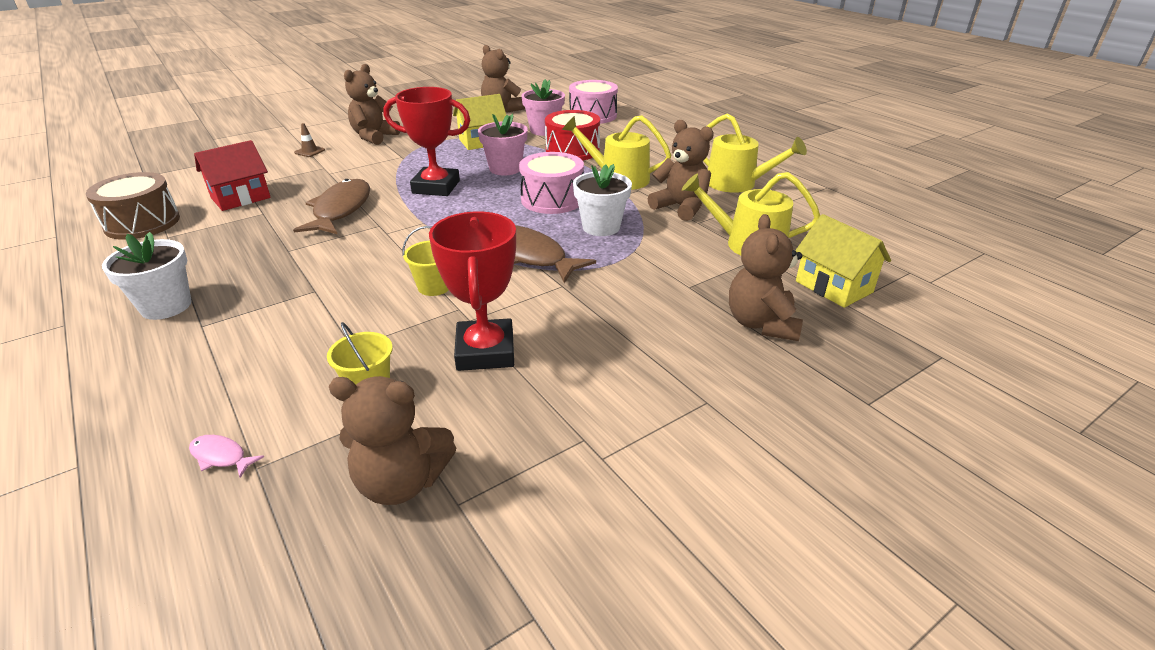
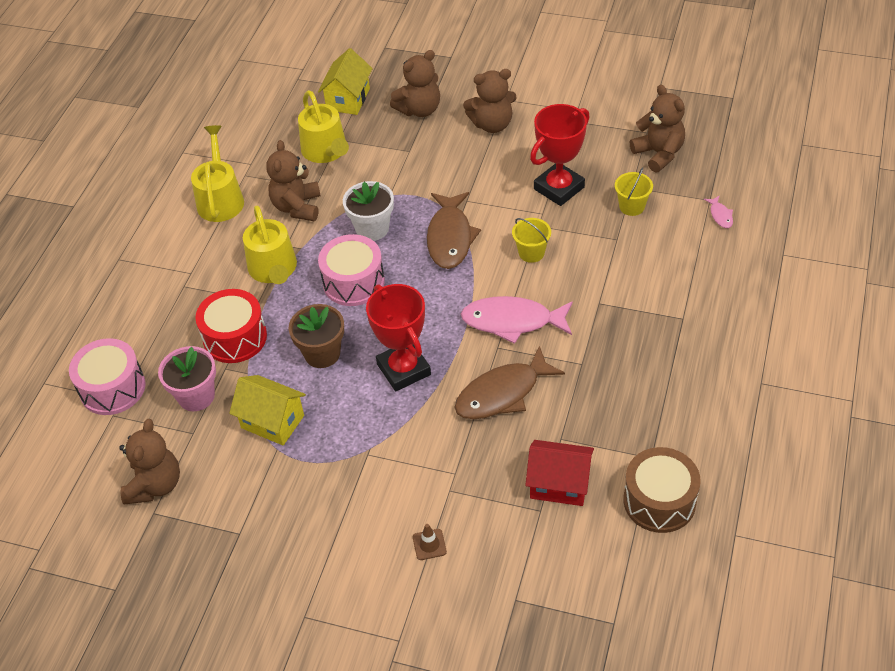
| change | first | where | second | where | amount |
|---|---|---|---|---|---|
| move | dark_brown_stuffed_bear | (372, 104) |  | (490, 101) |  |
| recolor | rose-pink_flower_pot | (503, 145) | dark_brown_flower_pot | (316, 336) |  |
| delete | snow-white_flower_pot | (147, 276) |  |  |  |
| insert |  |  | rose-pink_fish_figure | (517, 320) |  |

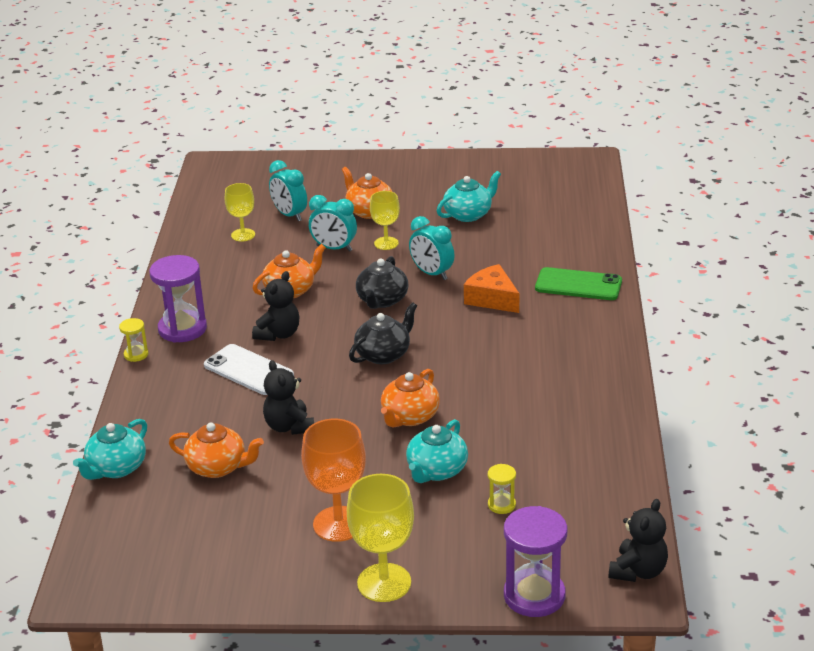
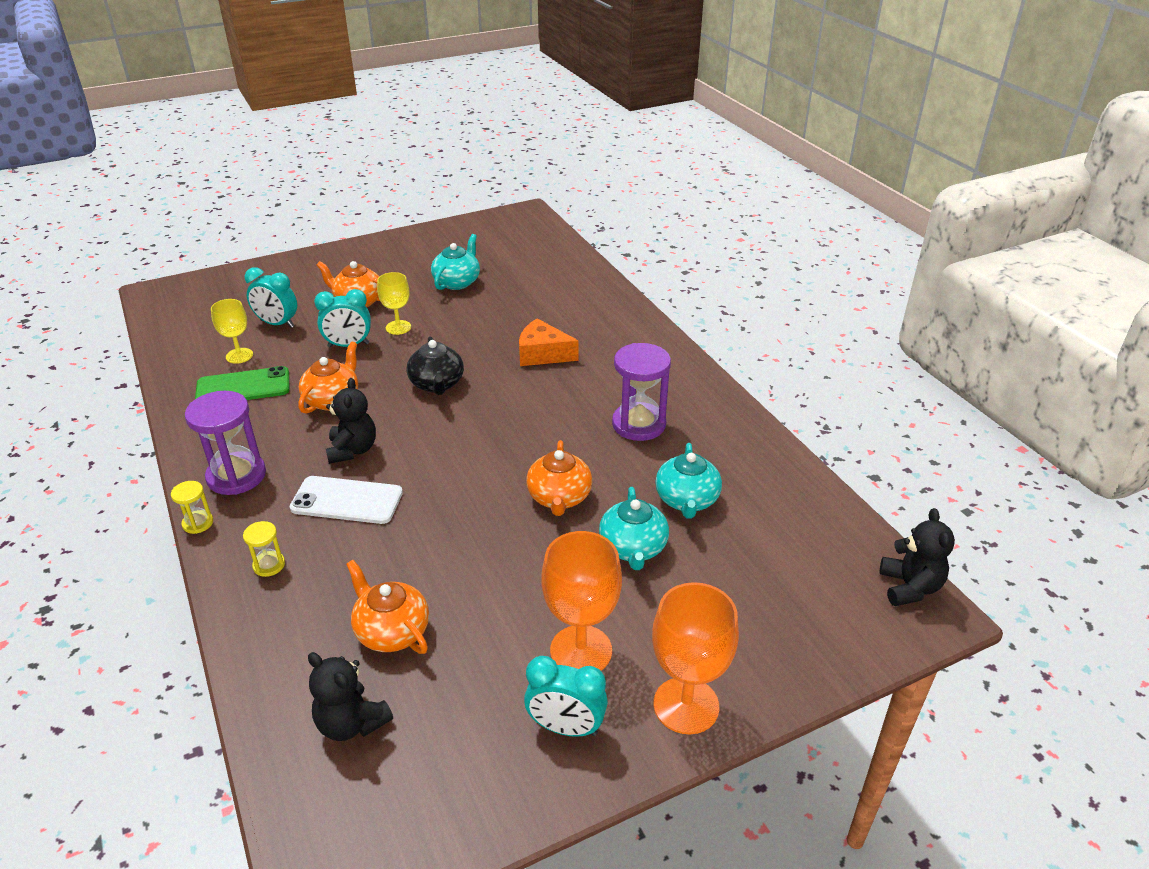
| change | first | where | second | where | amount |
|---|---|---|---|---|---|
| move | teal_alarm_clock | (432, 248) |  | (566, 696) |  |
| move | green_phone | (578, 283) |  | (242, 383) |  |
| delete | jet-black_tea_pot | (383, 333) |  |  |  |
| move | jet-black_stuffed_bear | (288, 397) |  | (350, 696) |  |
| move | teal_tea_pot | (110, 449) |  | (688, 481) |  |
| rotate | bright_orange_tea_pot | (216, 450) |  | (387, 607) | 120 degrees counterclockwise |
| move | golden_sand_timer | (502, 489) |  | (264, 549) |  |
| recolor | golden_goblet | (380, 538) | bright_orange_goblet | (695, 658) |  |
| move | royal_purple_sand_timer | (535, 561) |  | (641, 392) |  |

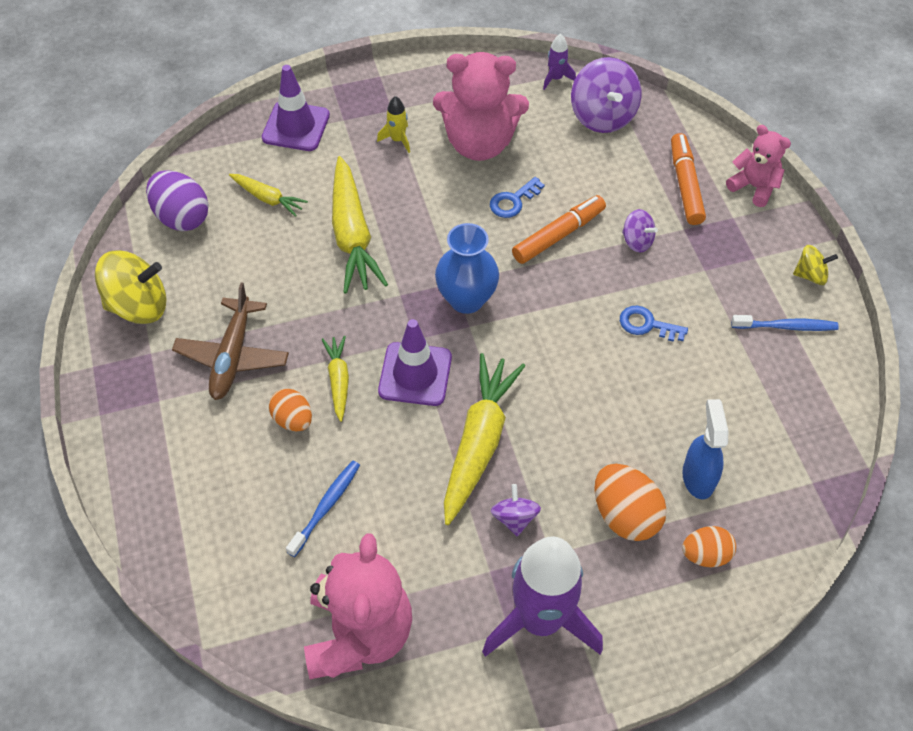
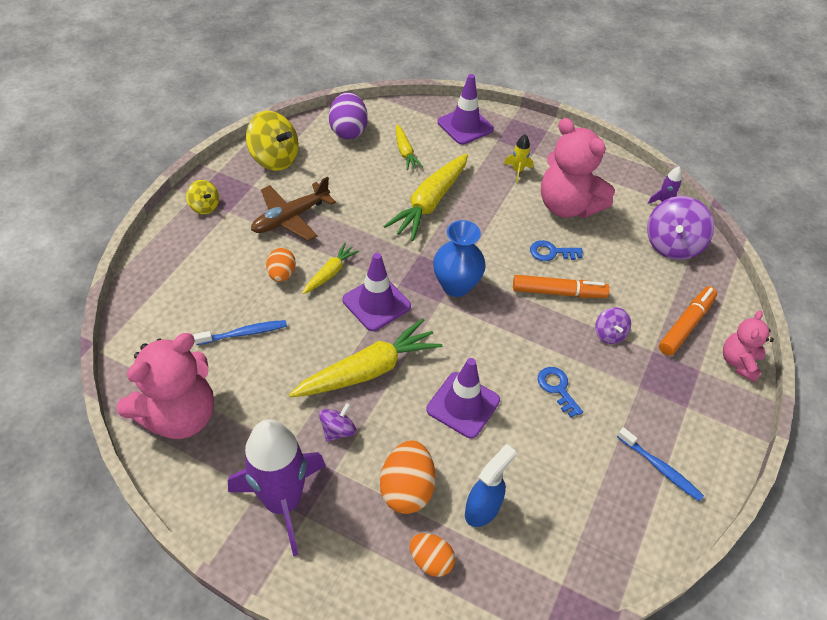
| change | first | where | second | where | amount |
|---|---|---|---|---|---|
| rotate | rose-pink_stuffed_bear | (758, 166) |  | (748, 346) | 150 degrees counterclockwise |
| move | golden_spinning_top | (815, 265) |  | (202, 197) |  |
| insert |  |  | royal_purple_safety_cone | (463, 398) |  |

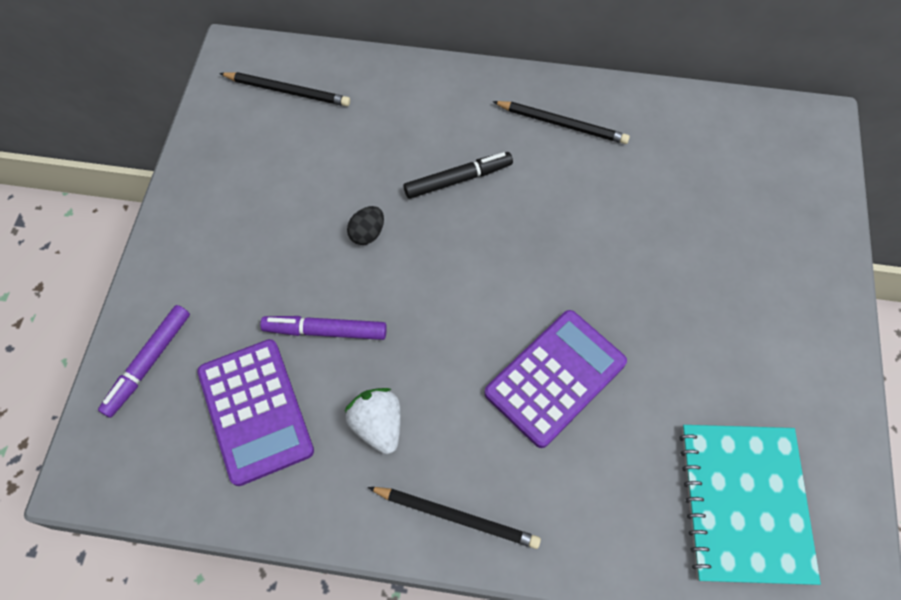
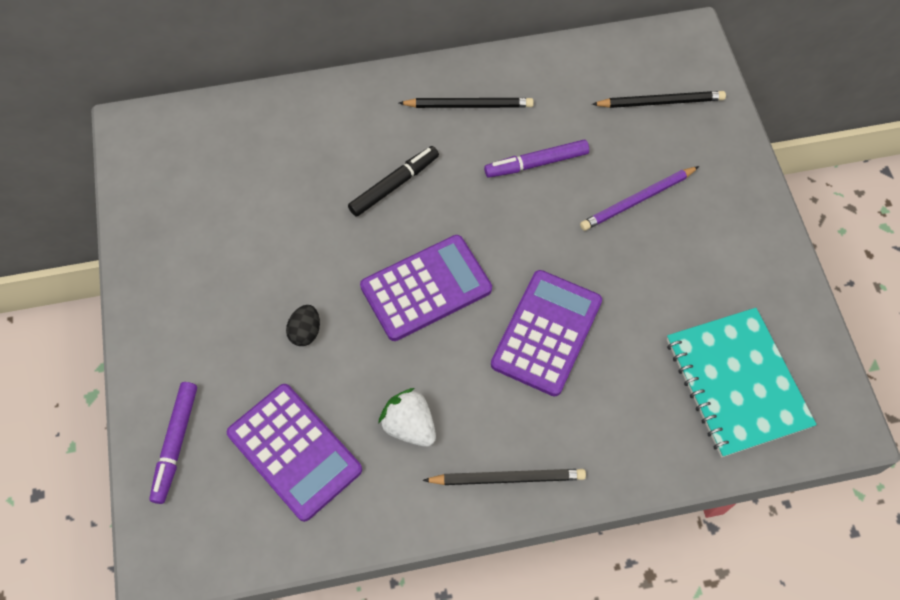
| change | first | where | second | where | amount |
|---|---|---|---|---|---|
| move | jet-black_pencil | (284, 89) |  | (659, 99) |  |
| move | jet-black_egg_shape | (365, 225) |  | (303, 325) |  |
| move | royal_purple_marker | (323, 328) |  | (536, 159) |  |
| insert |  |  | royal_purple_pencil | (639, 198) |  |
| insert |  |  | royal_purple_pocket_calculator | (426, 288) |  |

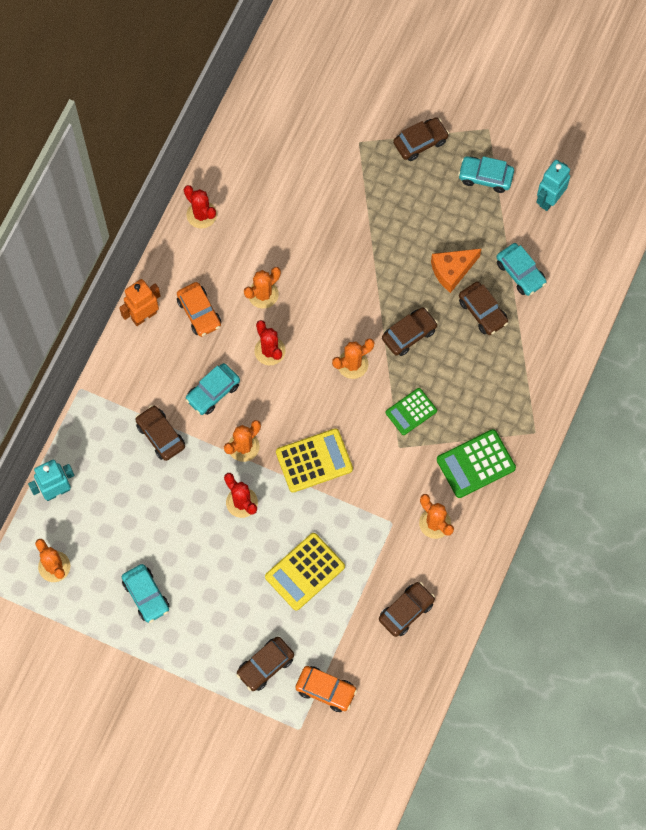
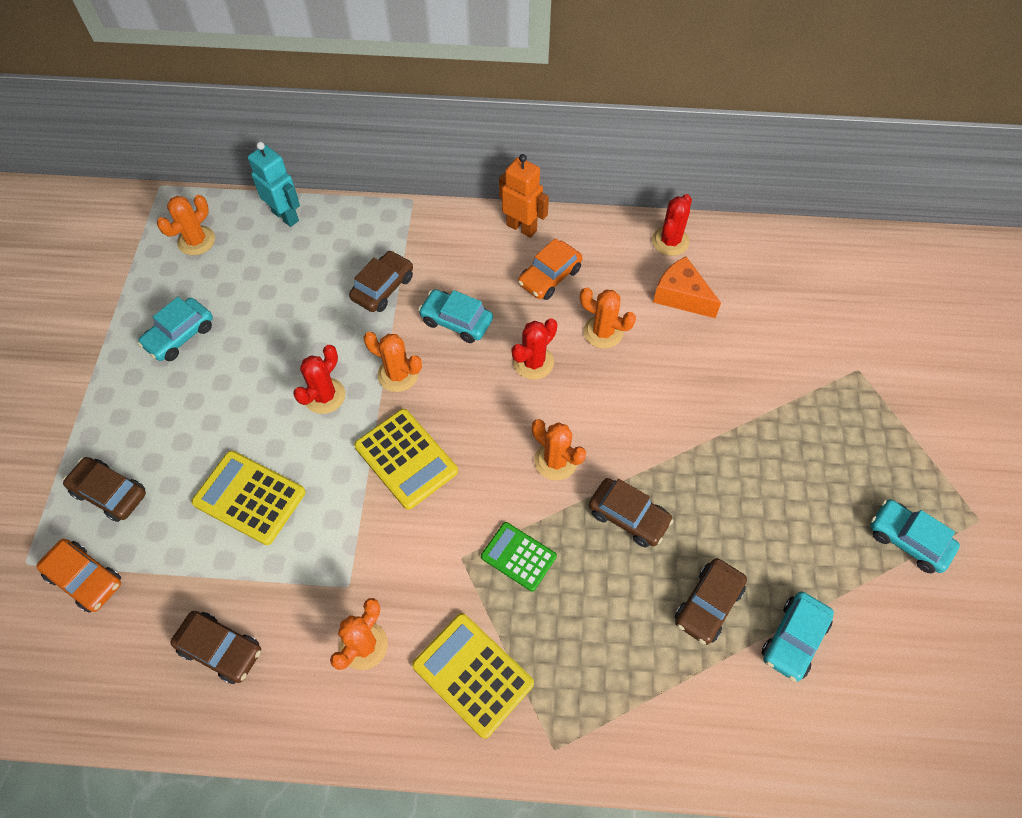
| change | first | where | second | where | amount |
|---|---|---|---|---|---|
| delete | dark_brown_toy_car | (421, 139) |  |  |  |
| rotate | teal_toy_car | (486, 174) |  | (915, 536) | 45 degrees counterclockwise |
| delete | teal_robot | (553, 185) |  |  |  |
| move | bright_orange_piece_of_cheese | (456, 271) |  | (687, 287) |  |
| recolor | green_pocket_calculator | (476, 463) | golden_pocket_calculator | (473, 676) |  |
| rotate | bright_orange_toy_car | (326, 689) |  | (78, 576) | 60 degrees counterclockwise |

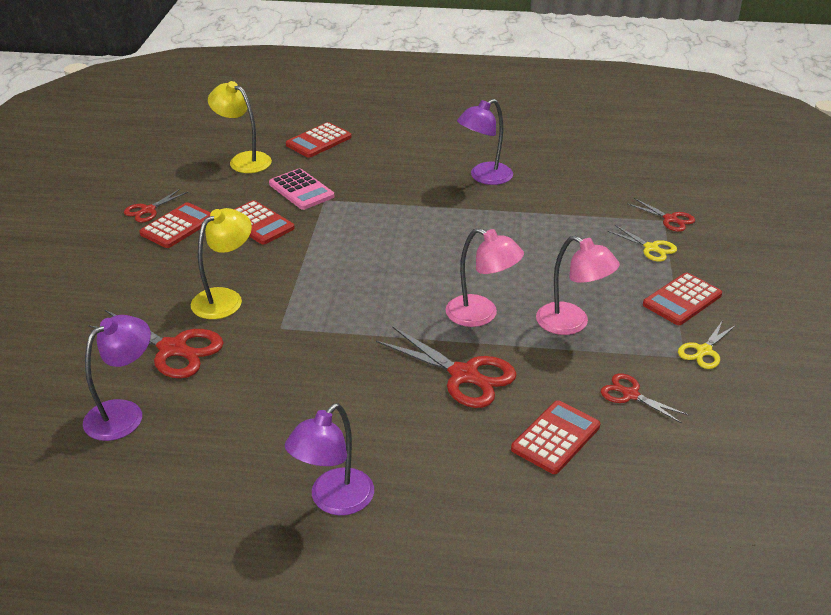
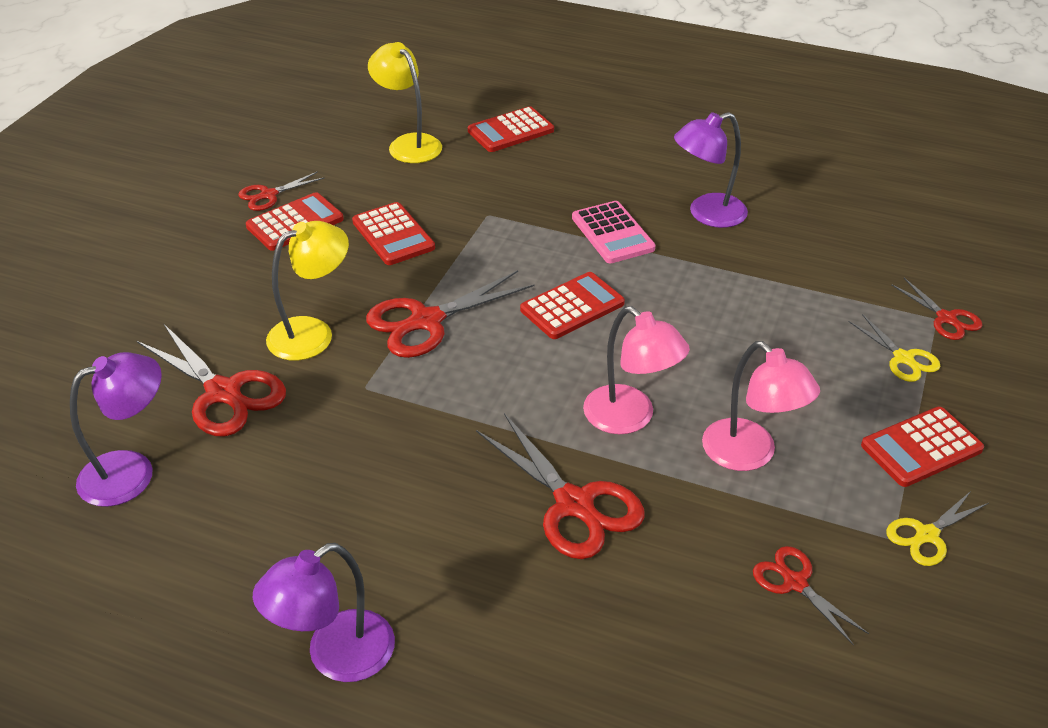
| change | first | where | second | where | amount |
|---|---|---|---|---|---|
| move | rose-pink_pocket_calculator | (301, 189) |  | (613, 232) |  |
| move | scarlet_pocket_calculator | (556, 437) |  | (572, 305) |  |
| insert |  |  | scarlet_shears | (450, 314) |  |

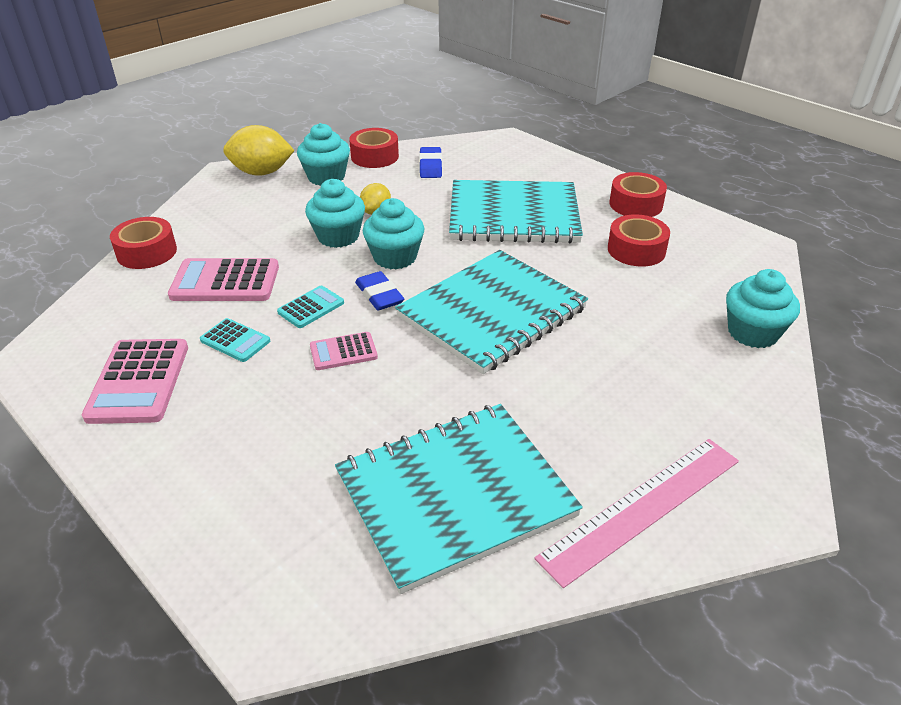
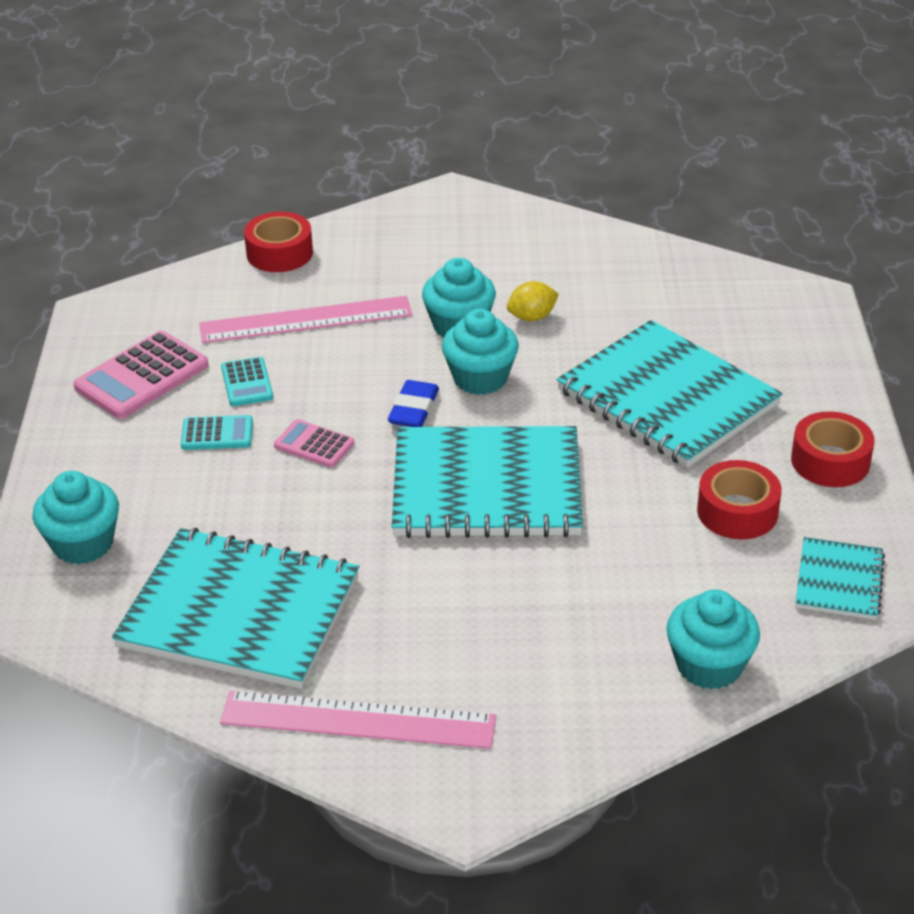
| change | first | where | second | where | amount |
|---|---|---|---|---|---|
| move | teal_fairy_cake | (323, 154) |  | (76, 517) |  |
| delete | golden_citrus_fruit | (259, 150) |  |  |  |
| delete | scarlet_tape | (374, 148) |  |  |  |
| delete | blue_gum_eraser | (430, 162) |  |  |  |
| replace | rose-pink_pocket_calculator | (223, 279) | rose-pink_straightedge | (306, 319) |  |
| move | teal_pocket_calculator | (310, 307) |  | (217, 432) |  |
| insert |  |  | teal_exercise_book | (840, 578) |  |

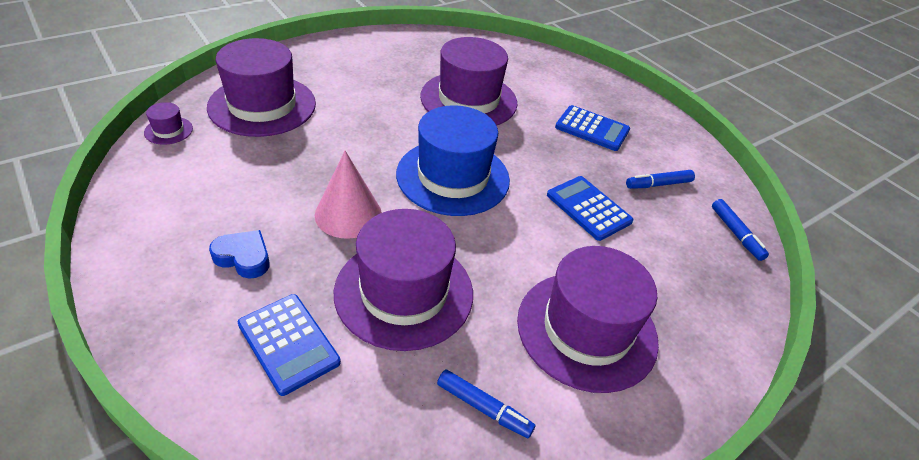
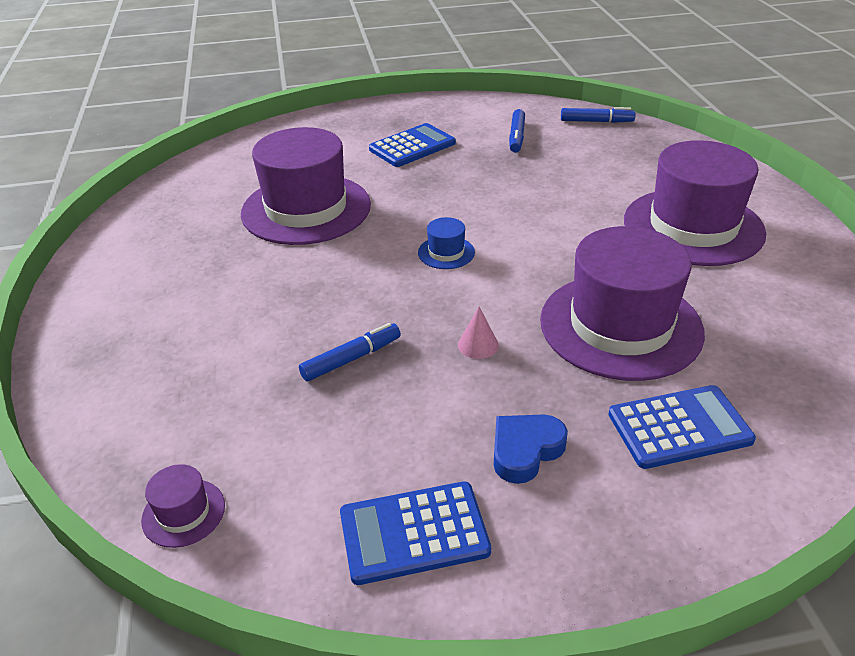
| change | first | where | second | where | amount |
|---|---|---|---|---|---|
| delete | royal_purple_hat | (261, 87) |  |  |  |
| resize | blue_hat | (453, 160) |  | (446, 243) | x0.40 |
| resize | rose-pink_cone_shape | (348, 195) |  | (478, 333) | x0.47 |
| move | blue_pocket_calculator | (590, 208) |  | (415, 533) |  |
| move | blue_marker | (486, 403) |  | (350, 352) |  |

